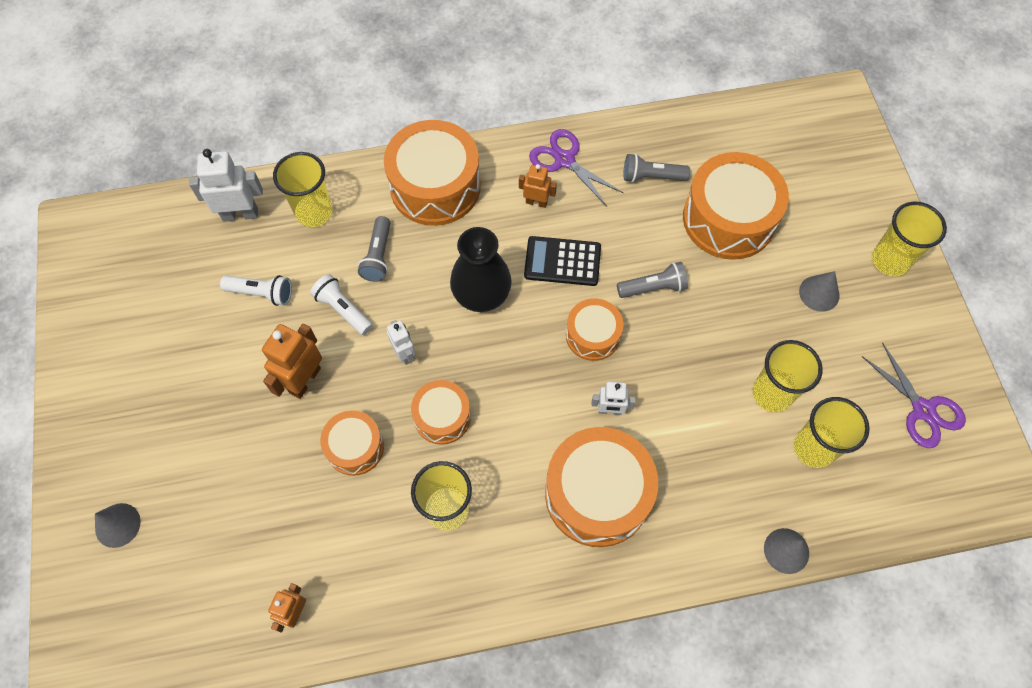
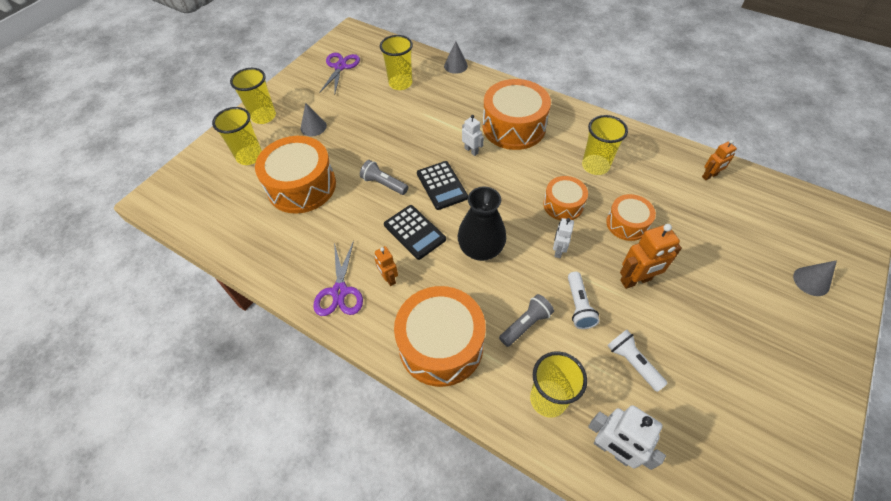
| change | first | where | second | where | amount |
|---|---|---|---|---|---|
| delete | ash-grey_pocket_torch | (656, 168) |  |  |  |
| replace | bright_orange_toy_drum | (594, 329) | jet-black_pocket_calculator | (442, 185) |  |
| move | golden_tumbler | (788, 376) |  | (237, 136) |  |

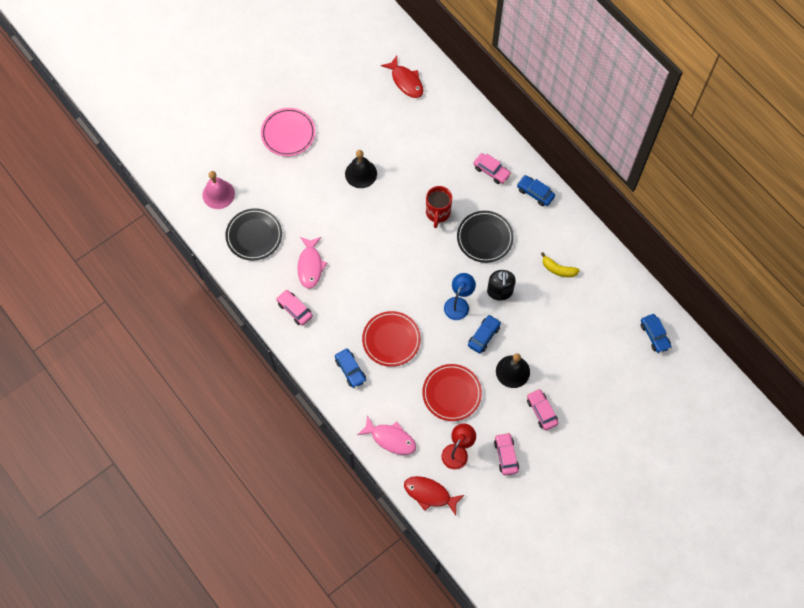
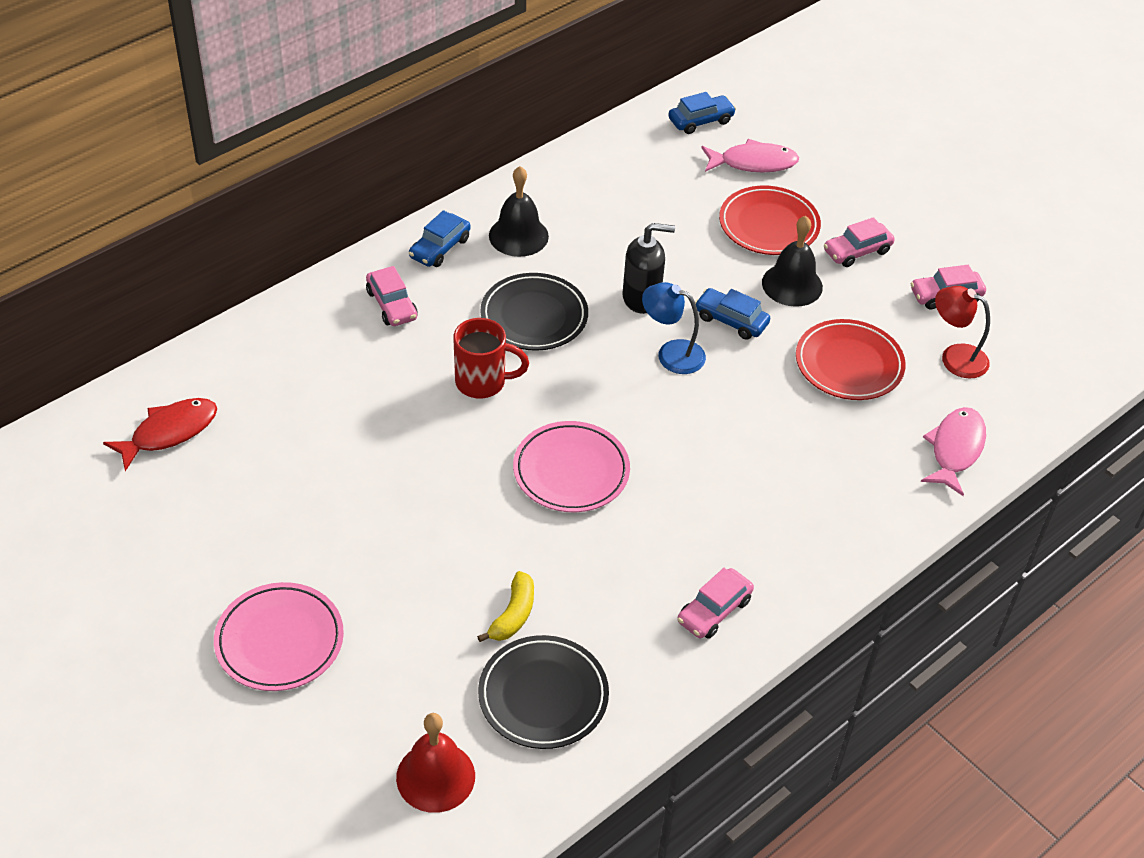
| change | first | where | second | where | amount |
|---|---|---|---|---|---|
| move | jet-black_bell | (361, 169) |  | (519, 211) |  |
| rotate | rose-pink_toy_car | (492, 168) |  | (392, 296) | 120 degrees clockwise |
| recolor | rose-pink_bell | (218, 190) | scarlet_bell | (435, 763) |  |
| move | rose-pink_fish_figure | (312, 263) |  | (750, 155) |  |
| move | golden_banana | (560, 264) |  | (505, 606) |  |
| move | scarlet_flat_dish | (391, 339) |  | (770, 220) |  |
| delete | blue_toy_car | (350, 368) |  |  |  |
| delete | scarlet_fish_figure | (434, 496) |  |  |  |
| insert |  |  | rose-pink_flat_dish | (571, 466) |  |

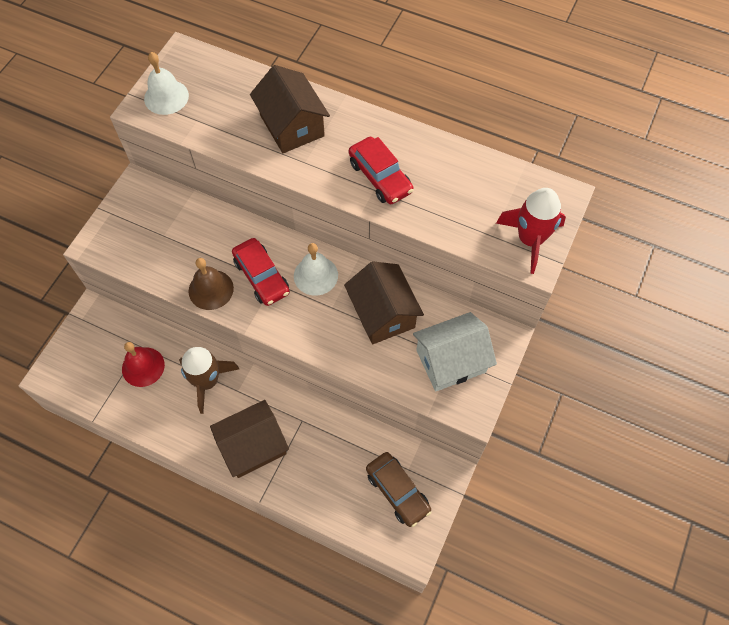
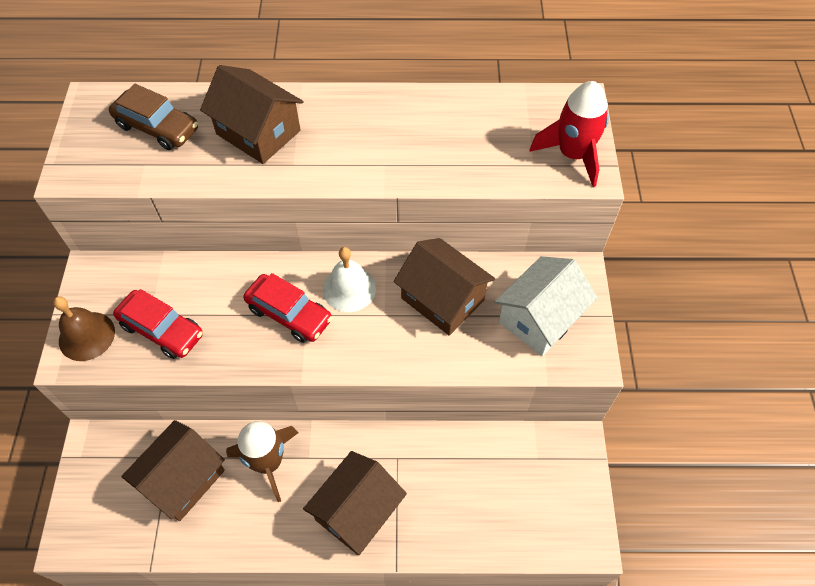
| change | first | where | second | where | amount |
|---|---|---|---|---|---|
| delete | snow-white_bell | (166, 83) |  |  |  |
| move | scarlet_toy_car | (381, 170) |  | (158, 324) |  |
| move | dark_brown_bell | (211, 284) |  | (84, 328) |  |
| replace | scarlet_bell | (143, 364) | dark_brown_house | (173, 470) |  |
| move | dark_brown_toy_car | (398, 489) |  | (153, 117) |  |

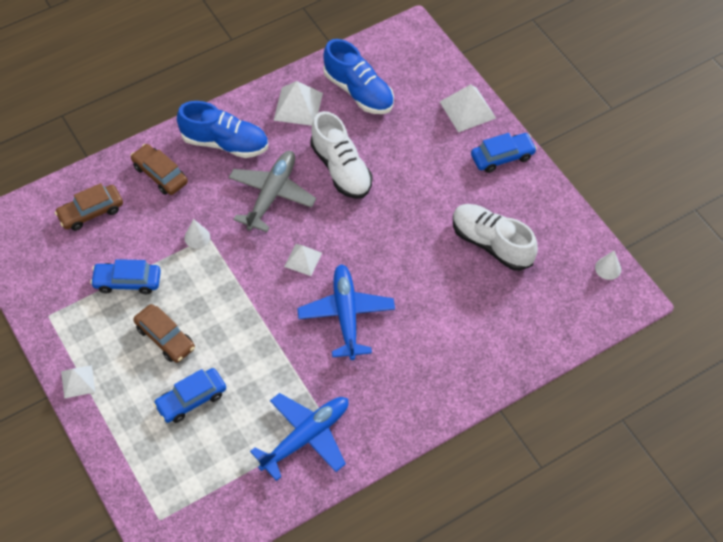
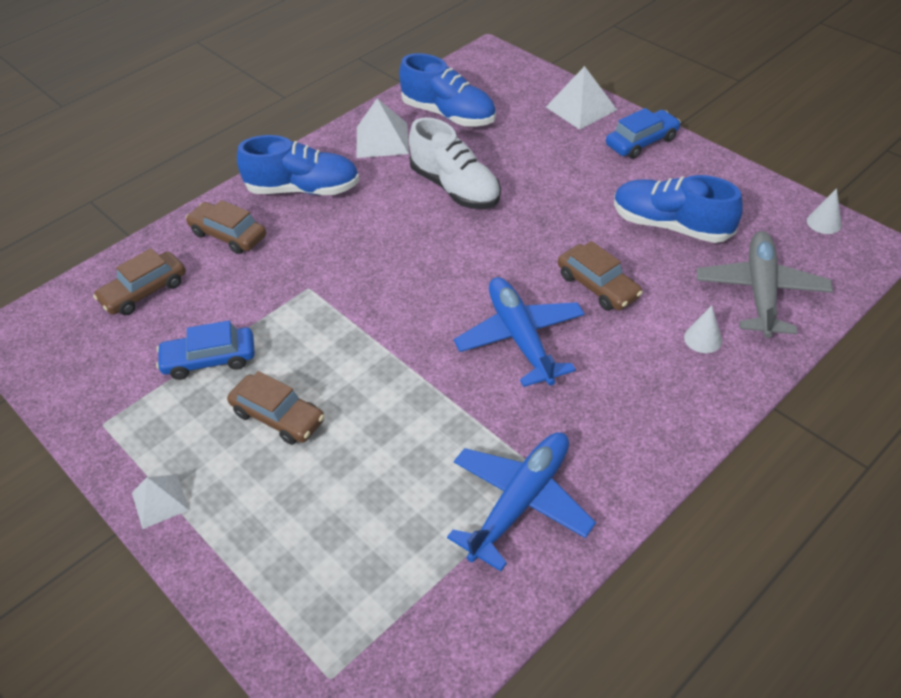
| change | first | where | second | where | amount |
|---|---|---|---|---|---|
| move | ash-grey_aeroplane | (272, 191) |  | (765, 284) |  |
| recolor | snow-white_lace-up_shoe | (495, 237) | blue_lace-up_shoe | (678, 209) |  |
| move | snow-white_cone_shape | (197, 233) |  | (703, 329) |  |
| delete | snow-white_pyramid | (303, 260) |  |  |  |
| delete | blue_toy_car | (189, 395) |  |  |  |
| insert |  |  | dark_brown_toy_car | (600, 276) |  |

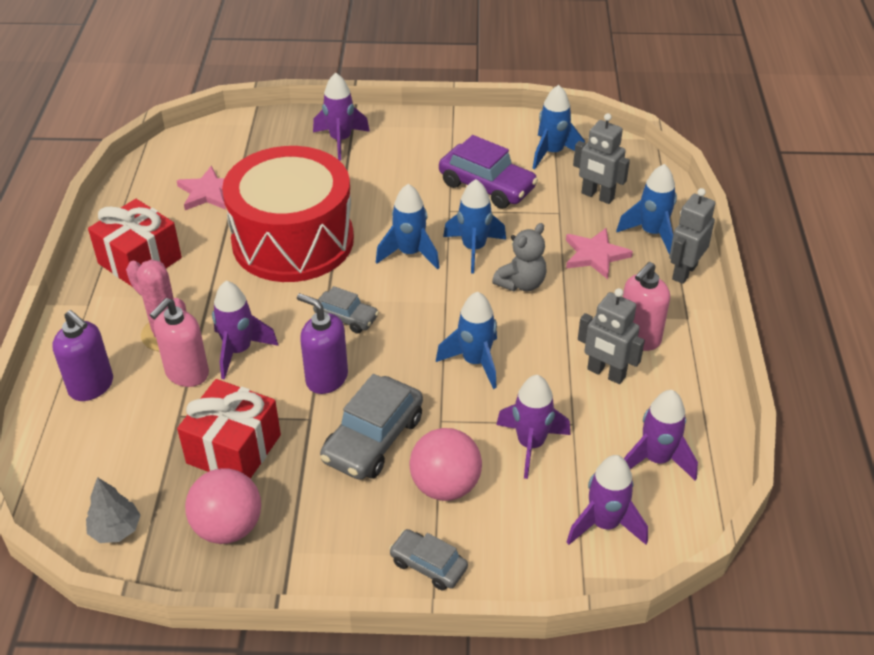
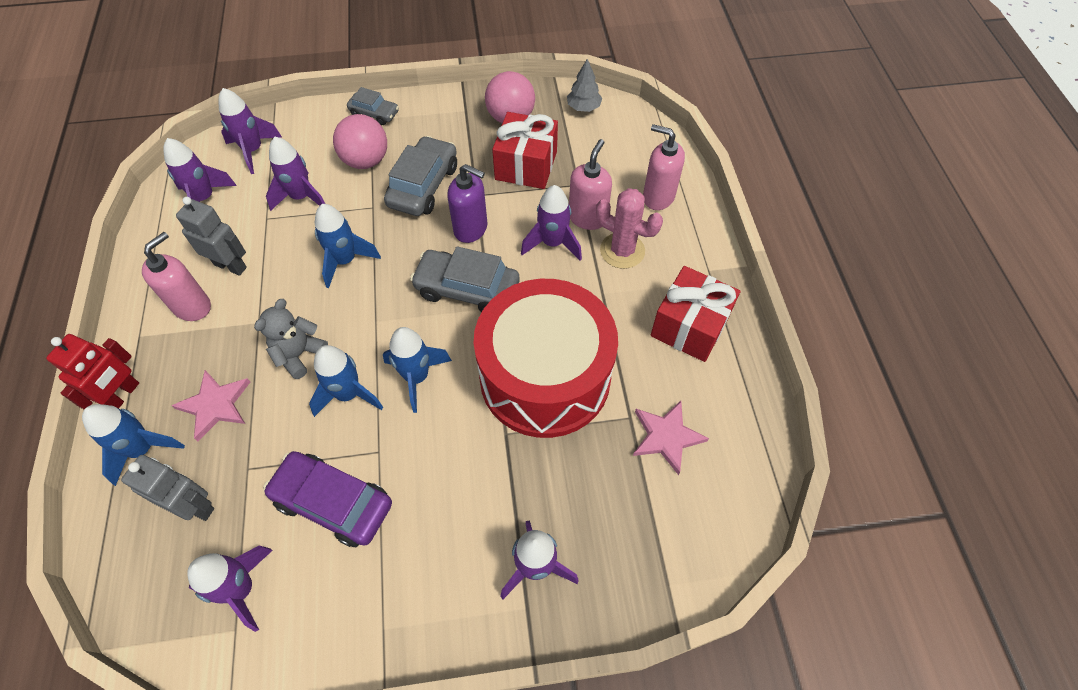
| change | first | where | second | where | amount |
|---|---|---|---|---|---|
| recolor | blue_toy_rocket | (559, 127) | royal_purple_toy_rocket | (230, 589) |  |
| recolor | ash-grey_robot | (692, 236) | scarlet_robot | (92, 371) |  |
| resize | ash-grey_toy_car | (346, 310) |  | (464, 279) | x1.73 |
| recolor | royal_purple_pump_bottle | (82, 355) | rose-pink_pump_bottle | (664, 167) |  |

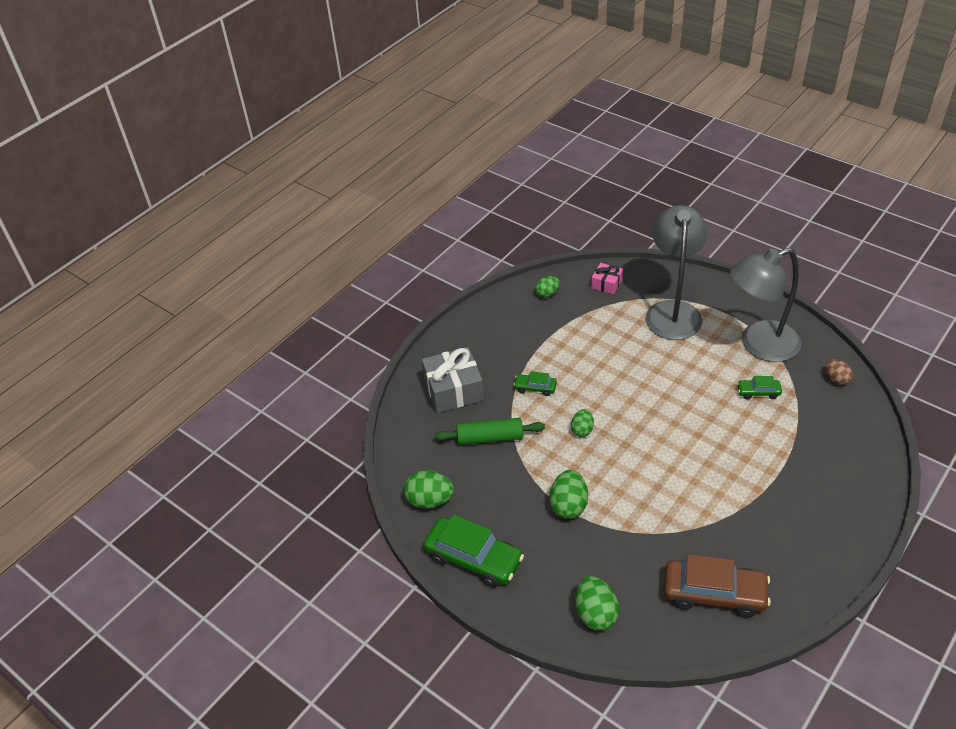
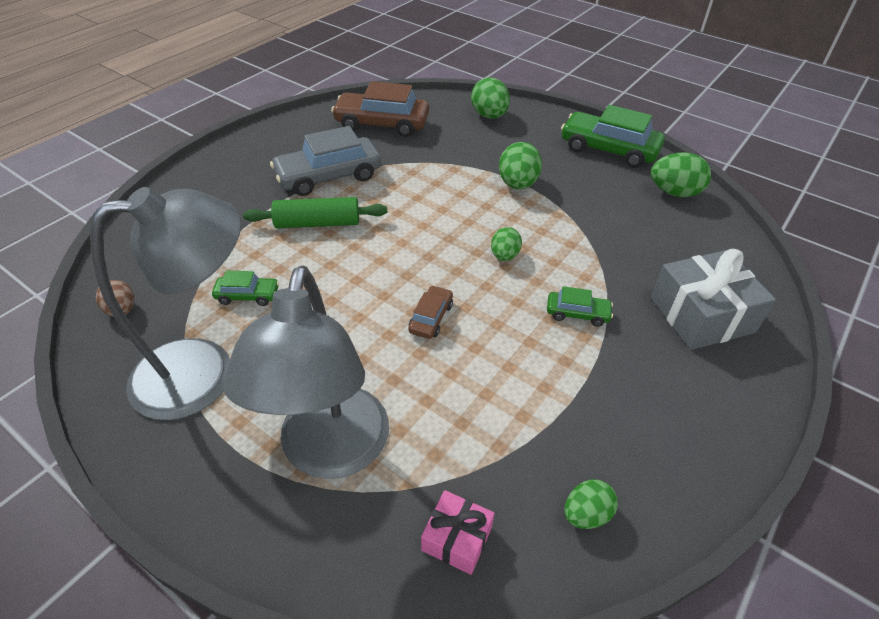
| change | first | where | second | where | amount |
|---|---|---|---|---|---|
| move | green_rolling_pin | (489, 431) |  | (315, 213) |  |
| insert |  |  | ash-grey_toy_car | (325, 161) |  |
| insert |  |  | dark_brown_toy_car | (430, 312) |  |

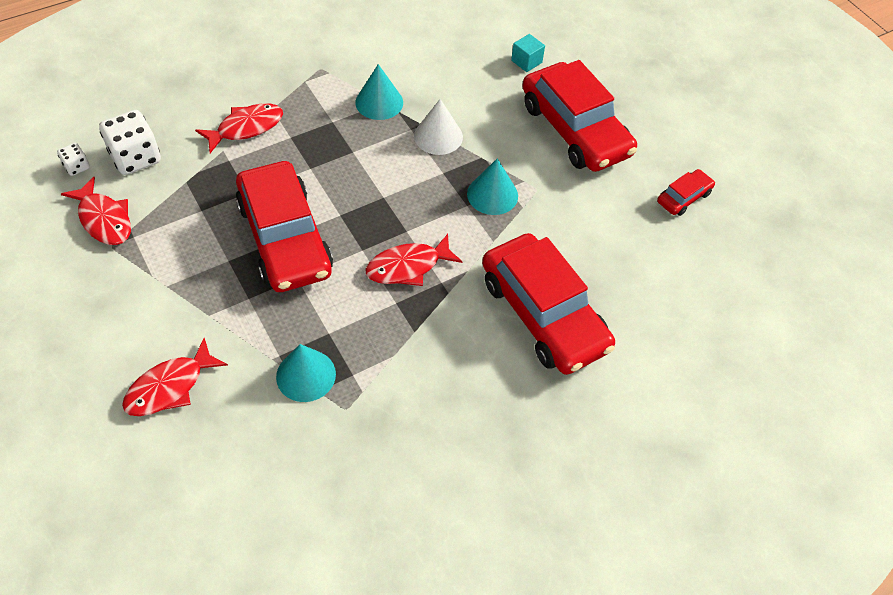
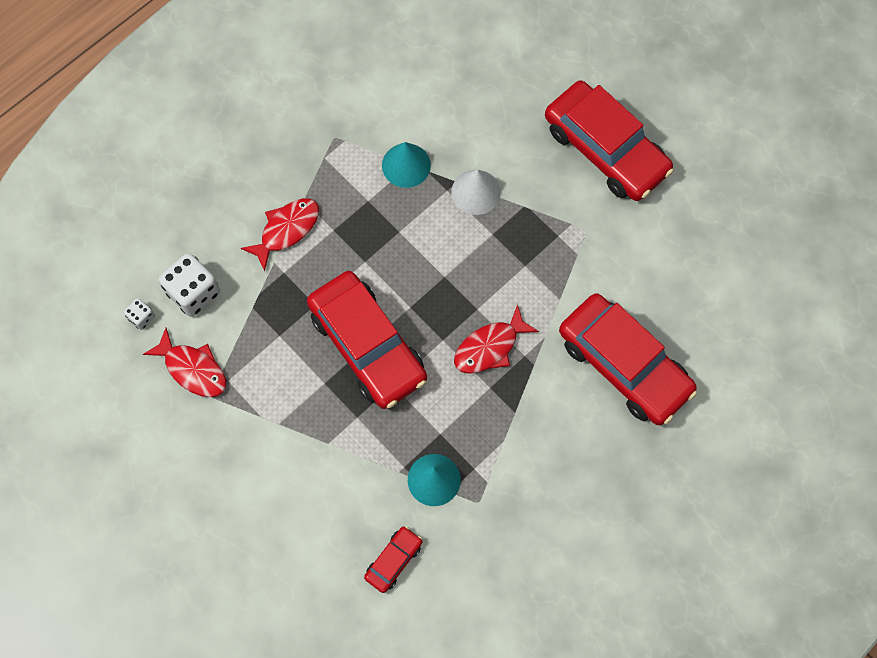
| change | first | where | second | where | amount |
|---|---|---|---|---|---|
| delete | teal_solid_cube | (528, 53) |  |  |  |
| delete | teal_cone_shape | (492, 186) |  |  |  |
| move | scarlet_toy_car | (686, 192) |  | (393, 559) |  |
| delete | scarlet_fish_figure | (175, 377) |  |  |  |

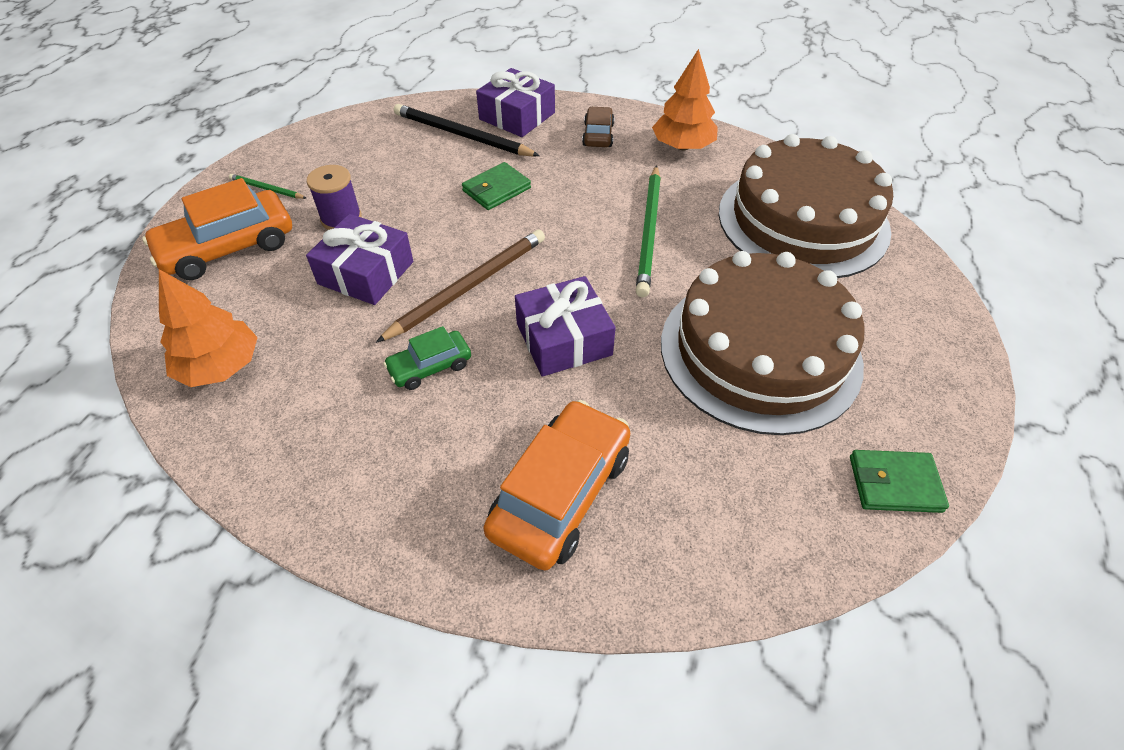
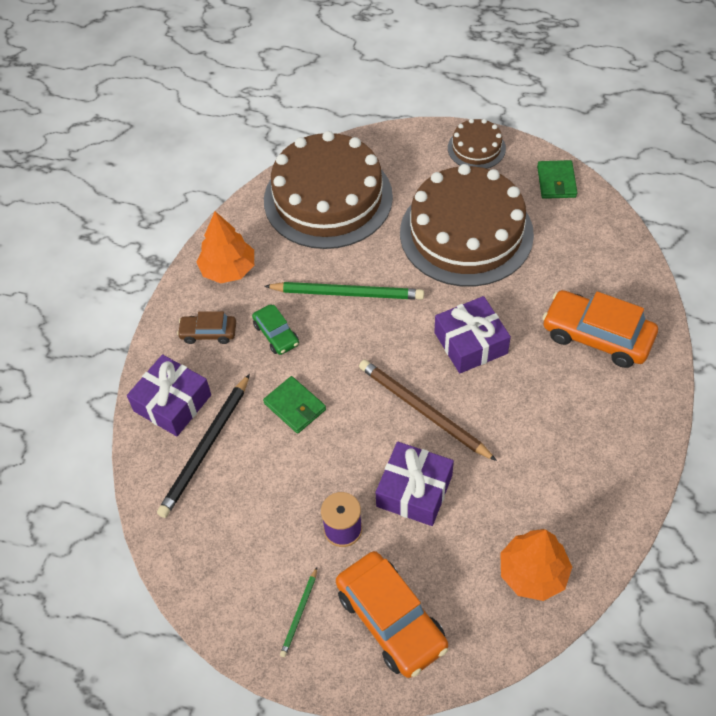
| change | first | where | second | where | amount |
|---|---|---|---|---|---|
| move | green_toy_car | (427, 358) |  | (275, 329) |  |
| insert |  |  | dark_brown_gateau | (477, 144) |  |

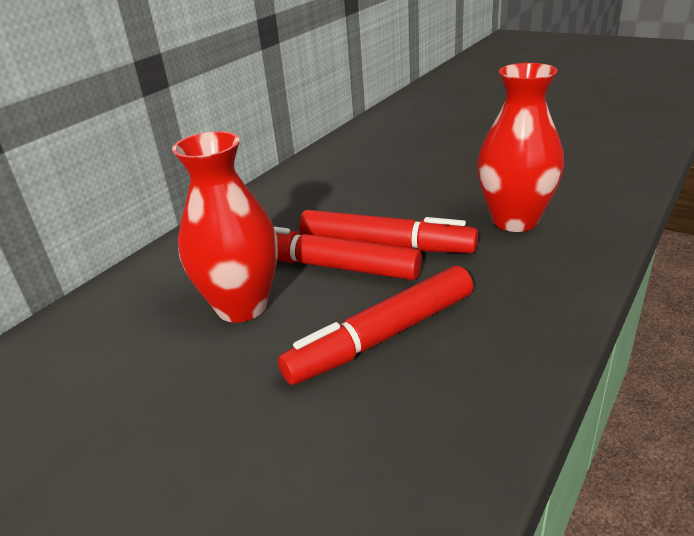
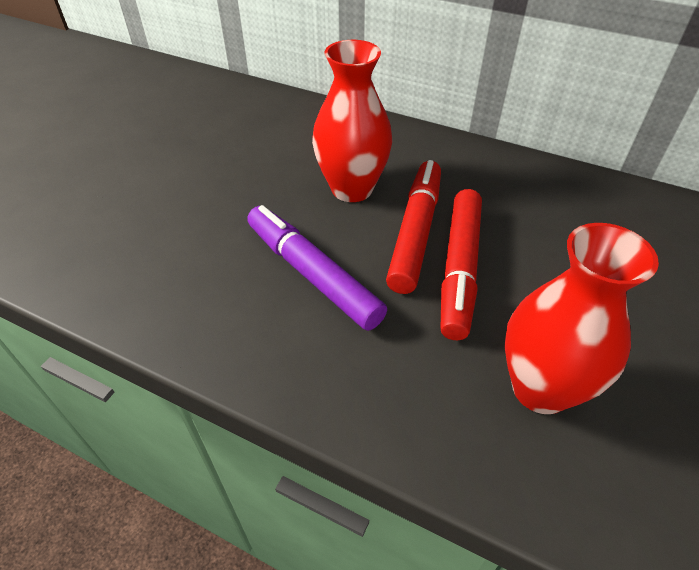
| change | first | where | second | where | amount |
|---|---|---|---|---|---|
| recolor | scarlet_marker | (375, 325) | royal_purple_marker | (317, 268) |  |

